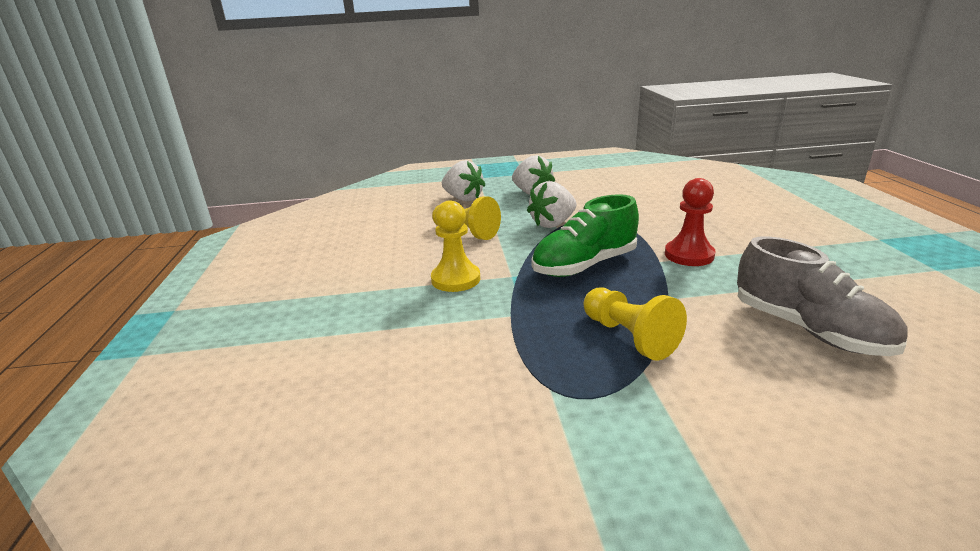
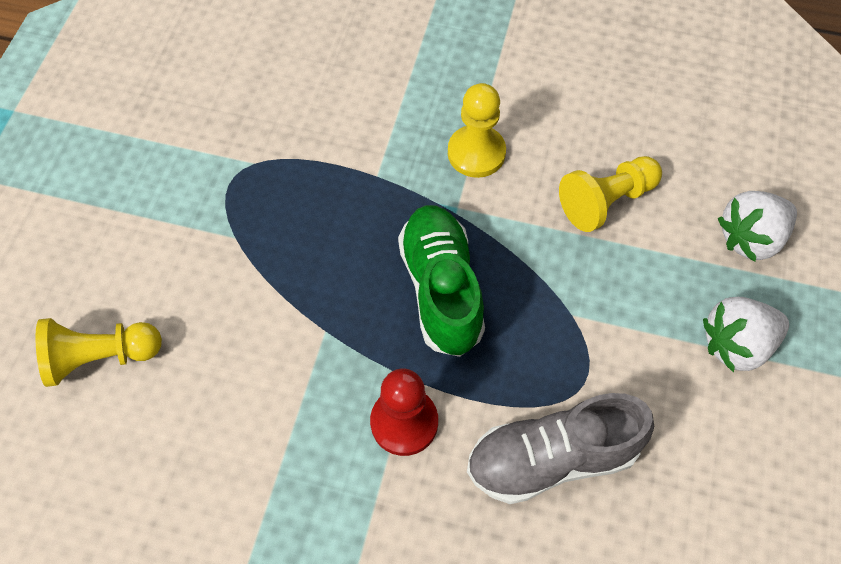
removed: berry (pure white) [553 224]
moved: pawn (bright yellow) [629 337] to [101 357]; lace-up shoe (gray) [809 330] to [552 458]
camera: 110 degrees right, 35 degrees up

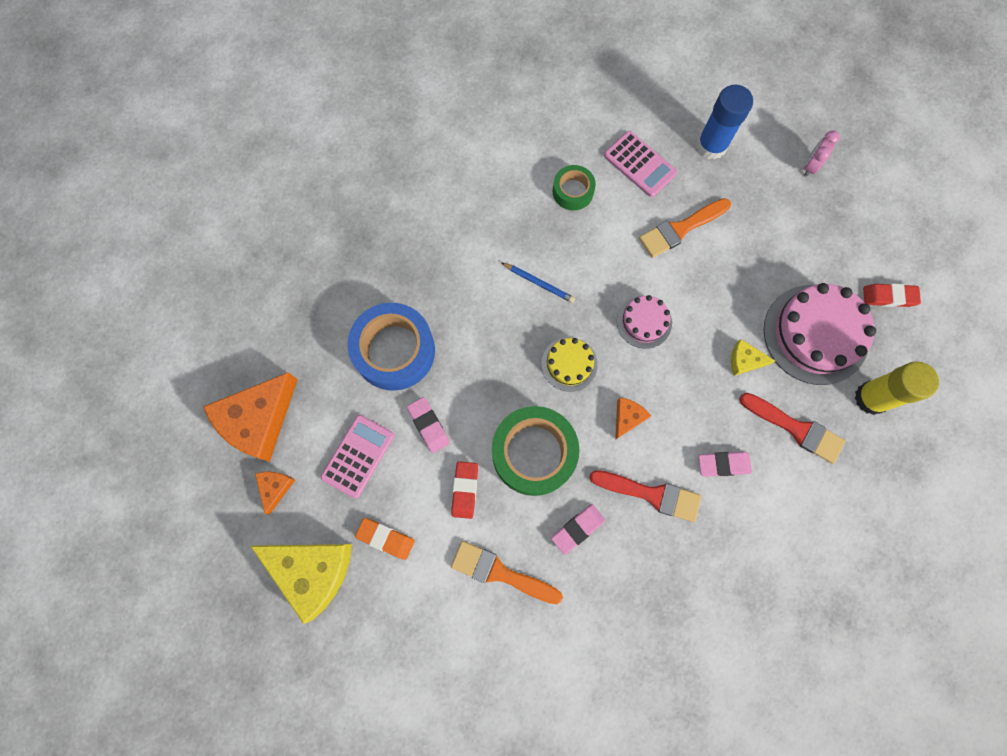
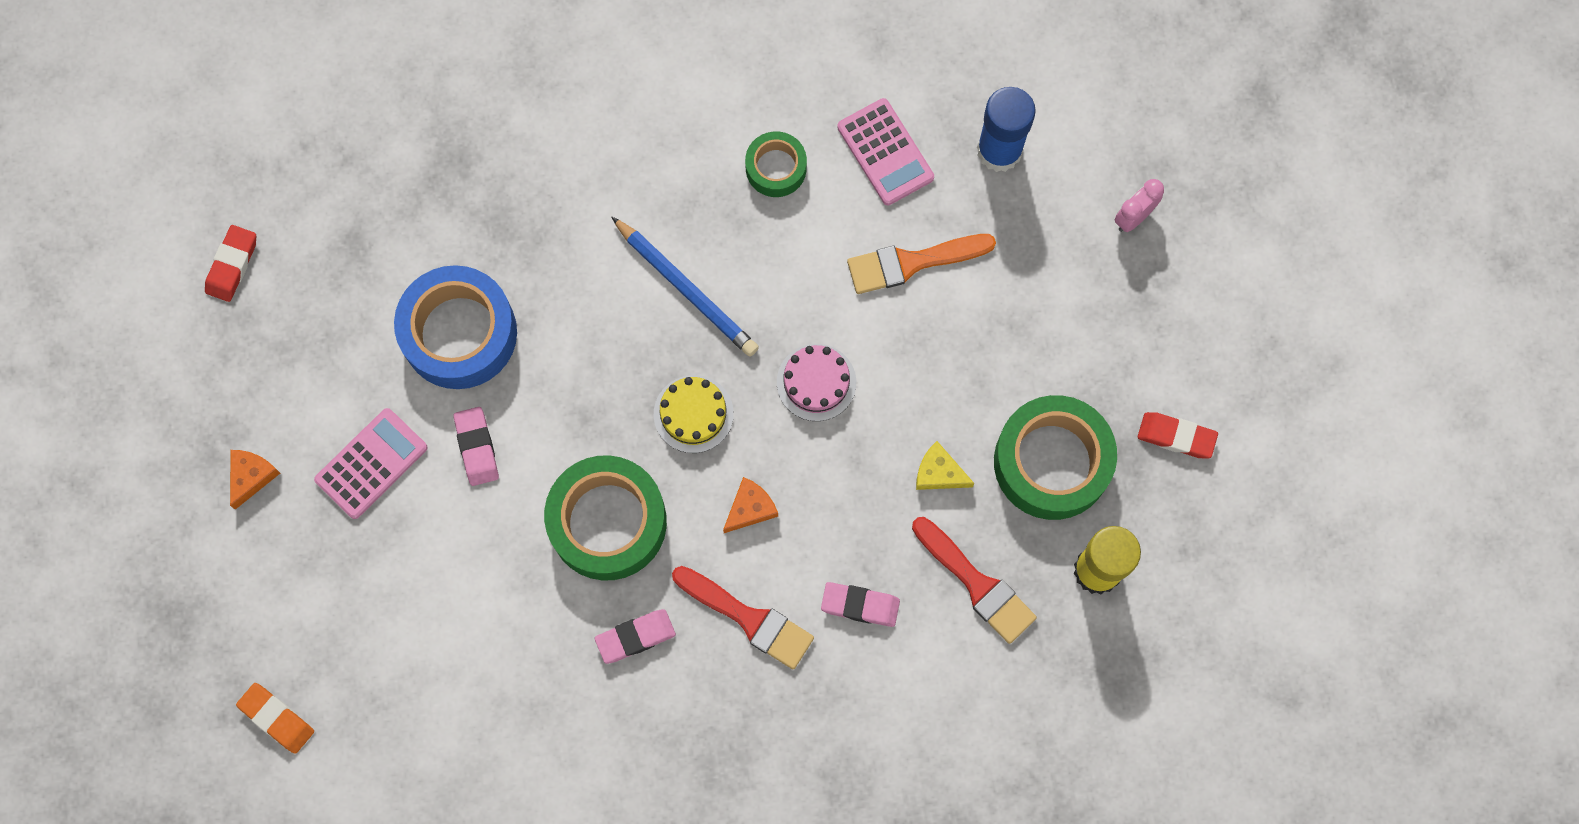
removed: cheese wedge (bright orange) [258 420]; cheese wedge (bright yellow) [312 571]; paint brush (bright orange) [500 572]
moved: eraser (bright orange) [385 538] to [277 718]; eraser (crimson) [465 490] to [232 265]
replaced: gateau (pink) [815 334] to tape (green) [1052 462]
resized: wooden pencil (royal blue) [539 283] = [686 290] x1.68
camera: 15 degrees right, 0 degrees up

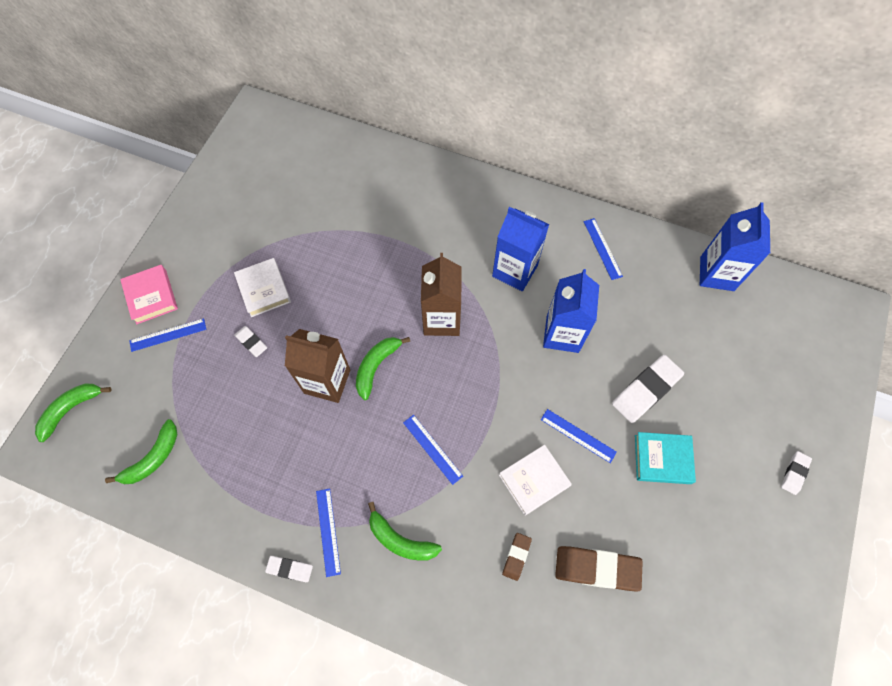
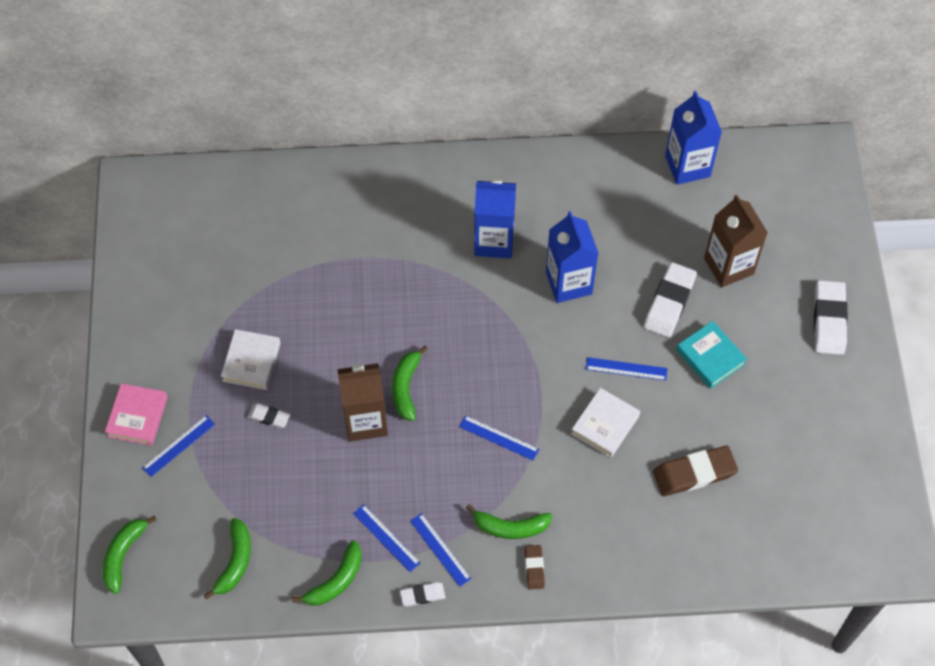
added: banana fruit (green) [336 581]
moved: milk carton (brown) [441 319] to [728 266]; eraser (brown) [516 556] to [534 568]; ruler (royal blue) [602 248] to [386 538]
turned: book (pink) [151 296] = [137 417] 60 degrees clockwise; book (pure white) [264 289] = [251 362] 60 degrees clockwise; book (turquoise) [662 459] = [710 357] 75 degrees clockwise
resized: eraser (pure white) [794 473] = [829 320] x1.88
camera: 25 degrees left, 5 degrees down

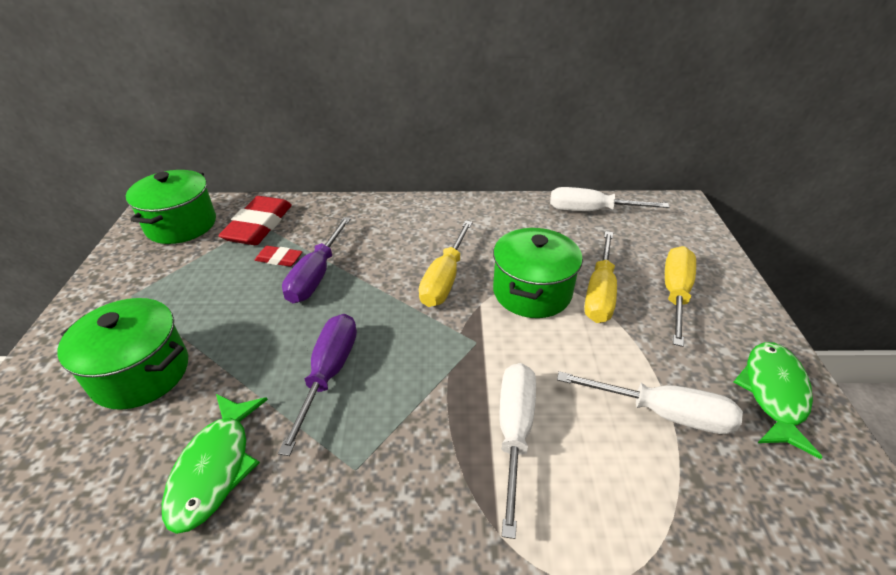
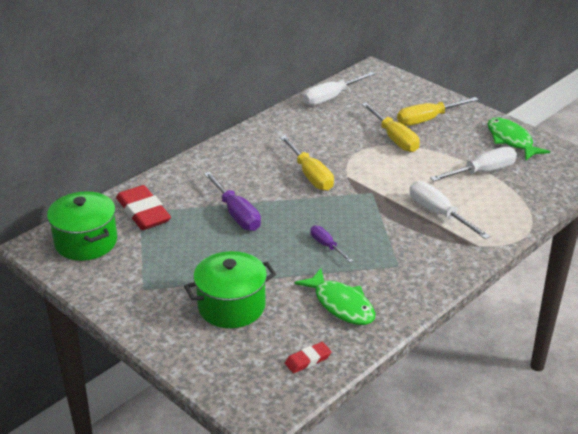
removed: pot (green) [532 292]
moved: eraser (crimson) [279 259] to [308 360]
turned: flat screwdriver (bright yellow) [675 293] = [427 120] 90 degrees counterclockwise
resized: flat screwdriver (royal purple) [329 373] = [326 245] x0.58
camera: 45 degrees left, 5 degrees down

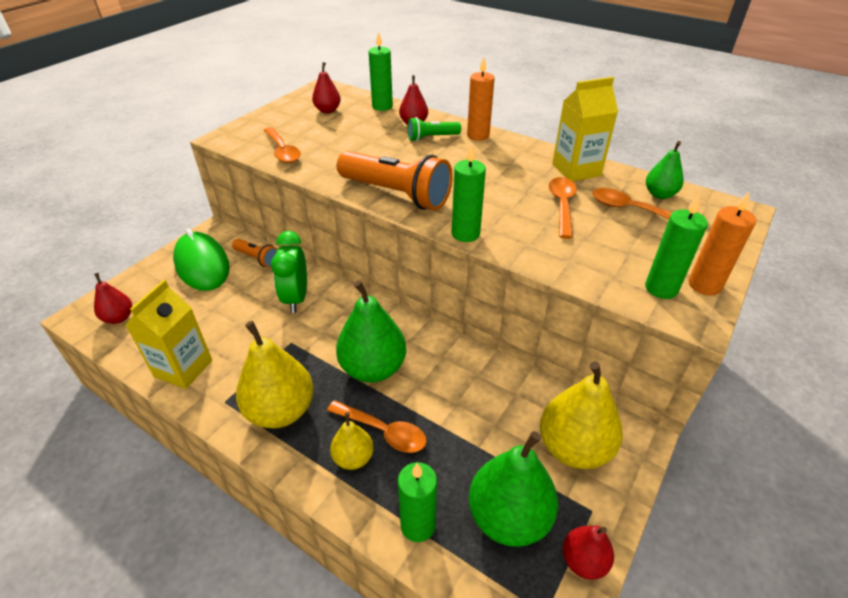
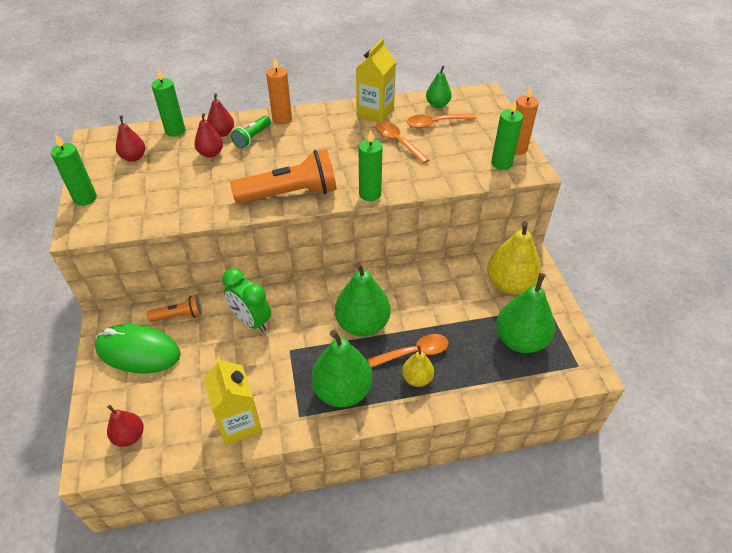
removed: spoon (bright orange) [282 151]
moved: candle (green) [418 525] to [85 198]; pear fruit (crimson) [583 561] to [211 153]
recoloured: pear fruit (bright yellow) [281 410] to pear fruit (green) [342 391]
camera: 45 degrees left, 5 degrees up

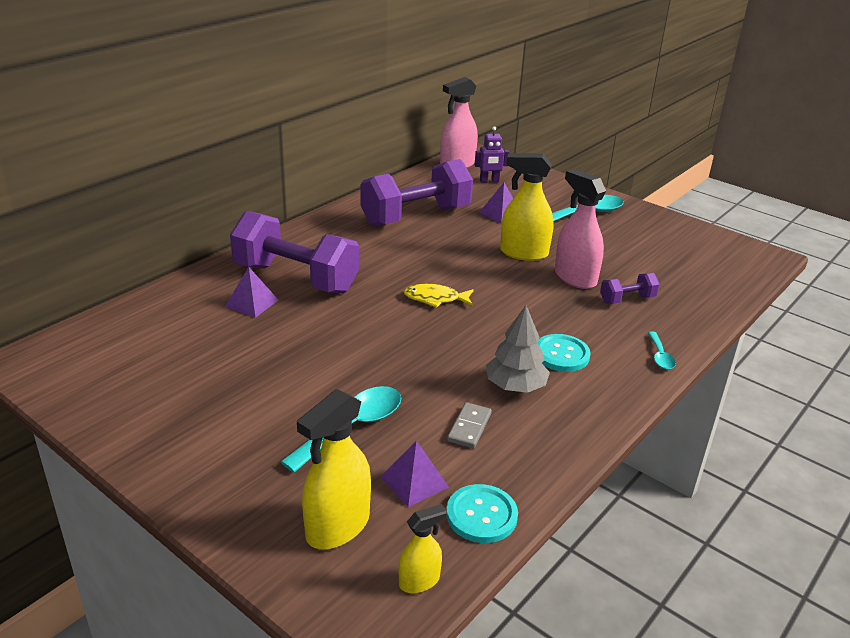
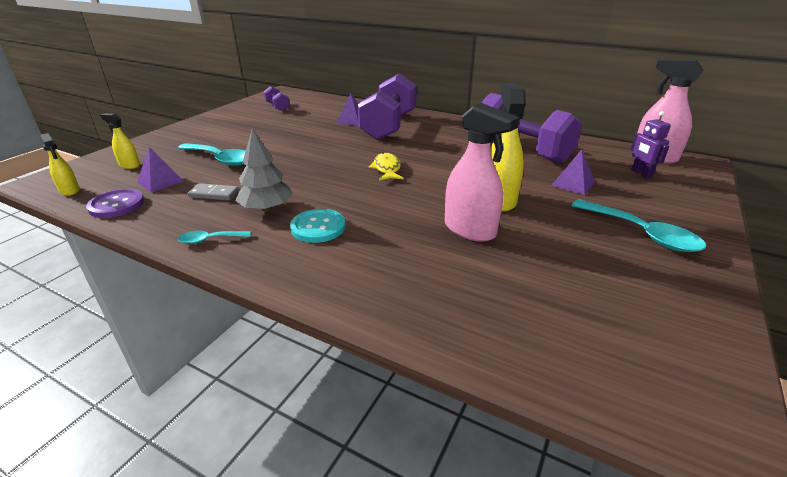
moved: dumbbell (royal purple) [627 299] to [277 107]; spoon (turquoise) [660 356] to [210 240]
recoloured: button (turquoise) [481 515] to button (royal purple) [116 205]
turned: sprayer (pink) [575 278] = [470 230] 90 degrees clockwise
resized: sprayer (bright yellow) [337 526] = [129 165] x0.54
camera: 80 degrees right, 0 degrees up

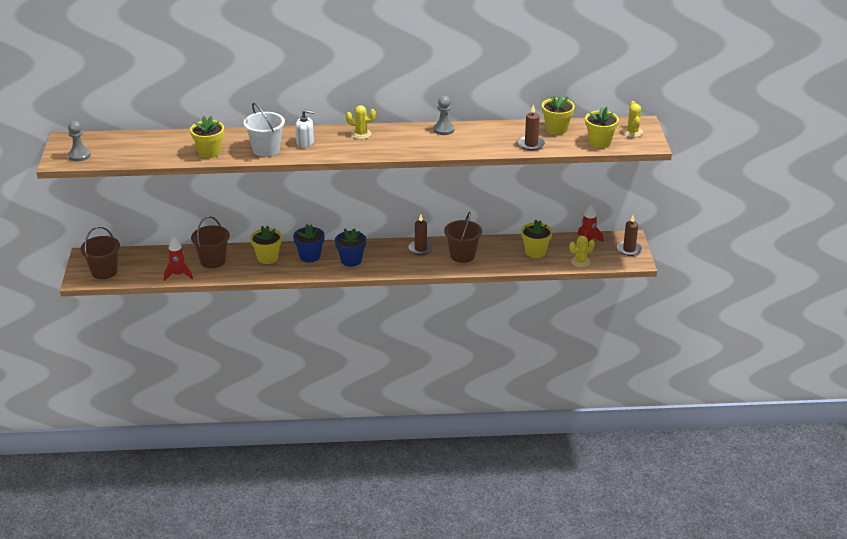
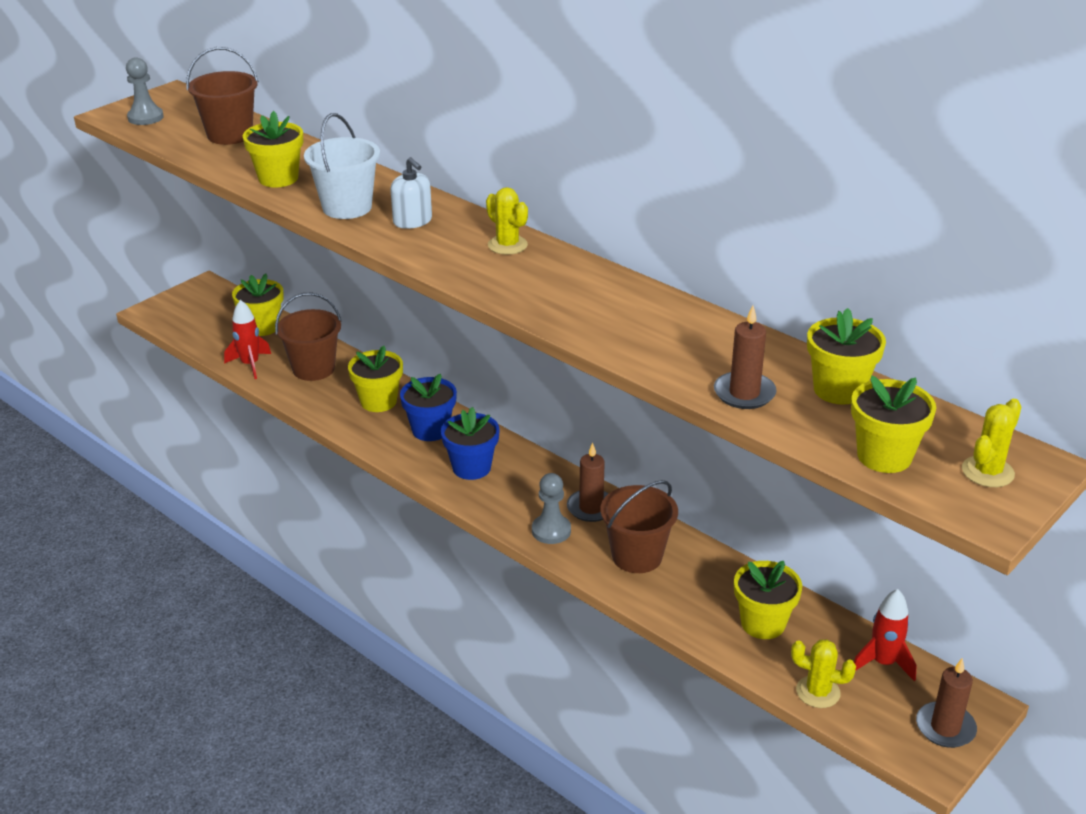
added: flower pot (bright yellow) [262 327]
moved: bucket (brown) [104 271] to [230 135]; pawn (gray) [443 130] to [551 531]
camera: 45 degrees right, 0 degrees up

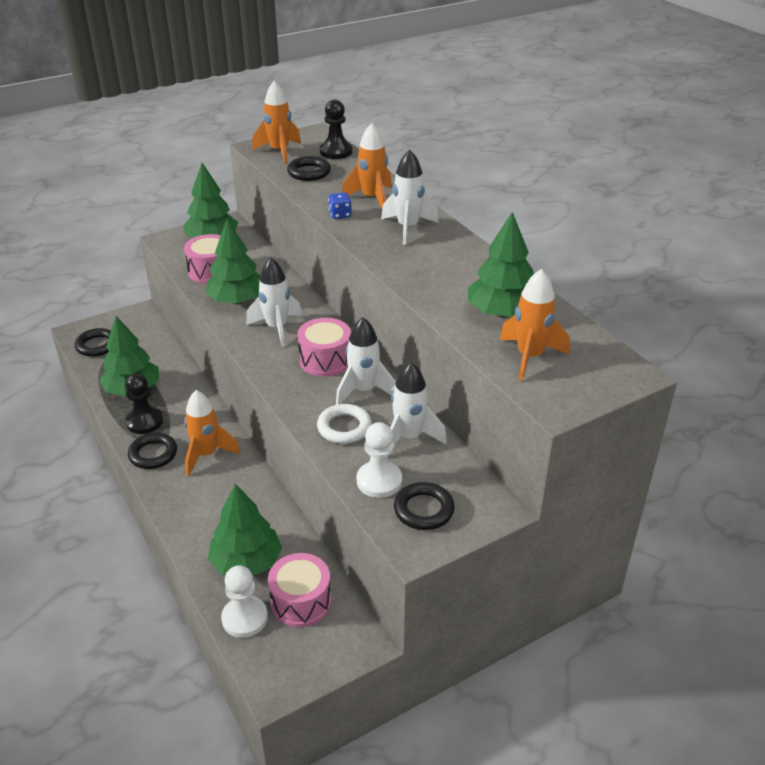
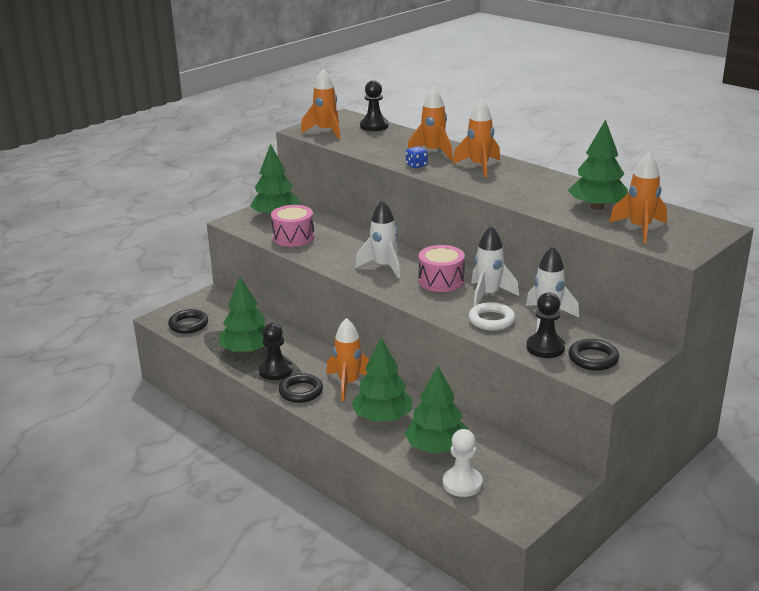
removed: snare drum (pink) [301 601]; ring (ebony) [309 172]
moved: tree (green) [237 300] to [382 417]
recoloured: pawn (pure white) [379 481] to pawn (ebony) [545 348]; rocket (pure white) [408 228] to rocket (bright orange) [479 167]
camera: 15 degrees left, 10 degrees down

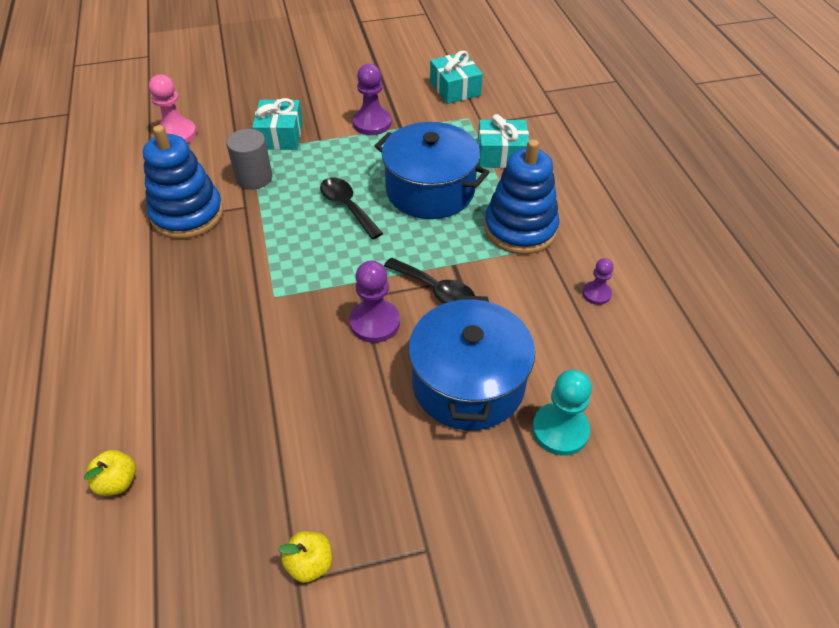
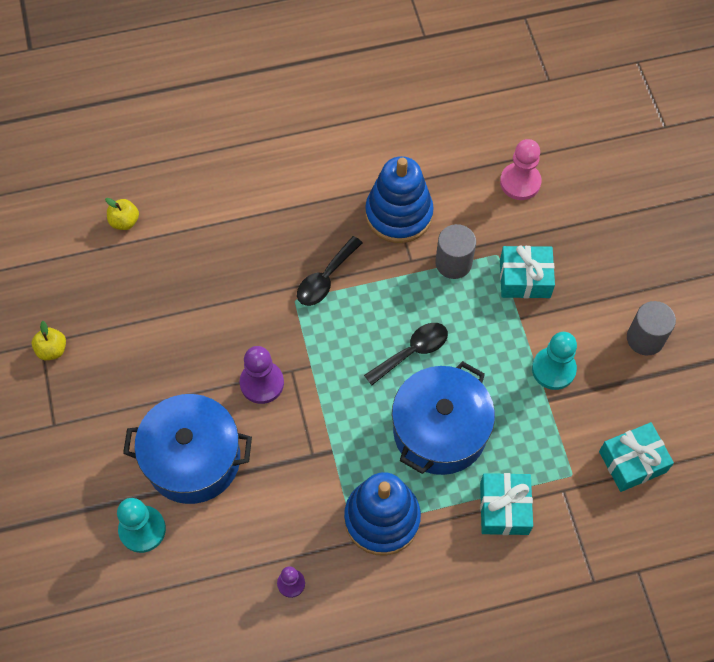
added: cylinder (gray) [645 338]
moved: spoon (ebony) [436 290] to [325 279]
recoloured: pawn (royal purple) [372 123] to pawn (turquoise) [553 369]
camera: 90 degrees right, 15 degrees up

